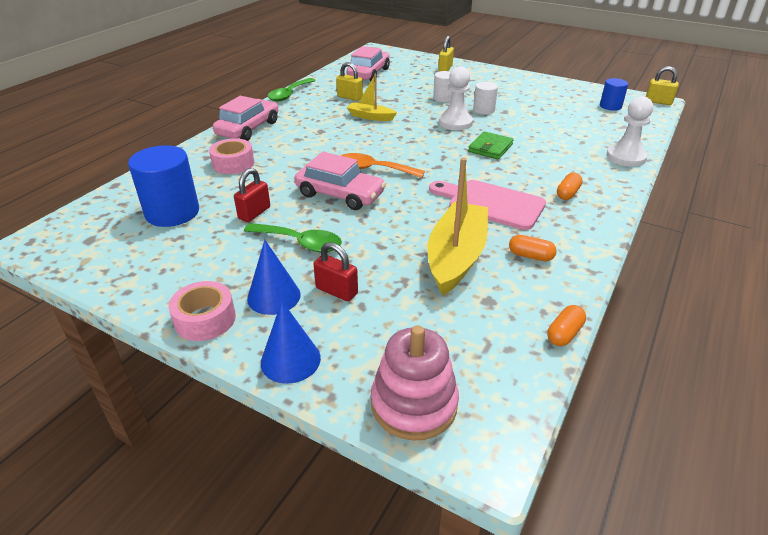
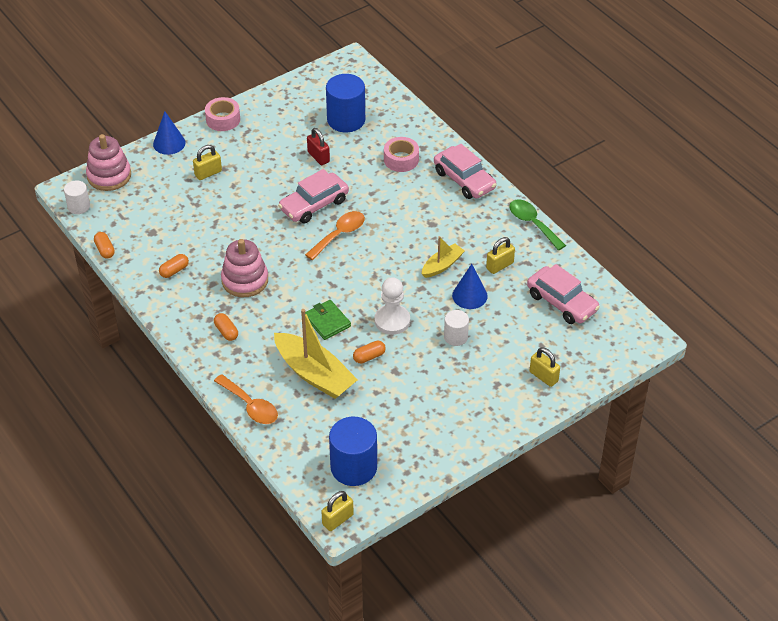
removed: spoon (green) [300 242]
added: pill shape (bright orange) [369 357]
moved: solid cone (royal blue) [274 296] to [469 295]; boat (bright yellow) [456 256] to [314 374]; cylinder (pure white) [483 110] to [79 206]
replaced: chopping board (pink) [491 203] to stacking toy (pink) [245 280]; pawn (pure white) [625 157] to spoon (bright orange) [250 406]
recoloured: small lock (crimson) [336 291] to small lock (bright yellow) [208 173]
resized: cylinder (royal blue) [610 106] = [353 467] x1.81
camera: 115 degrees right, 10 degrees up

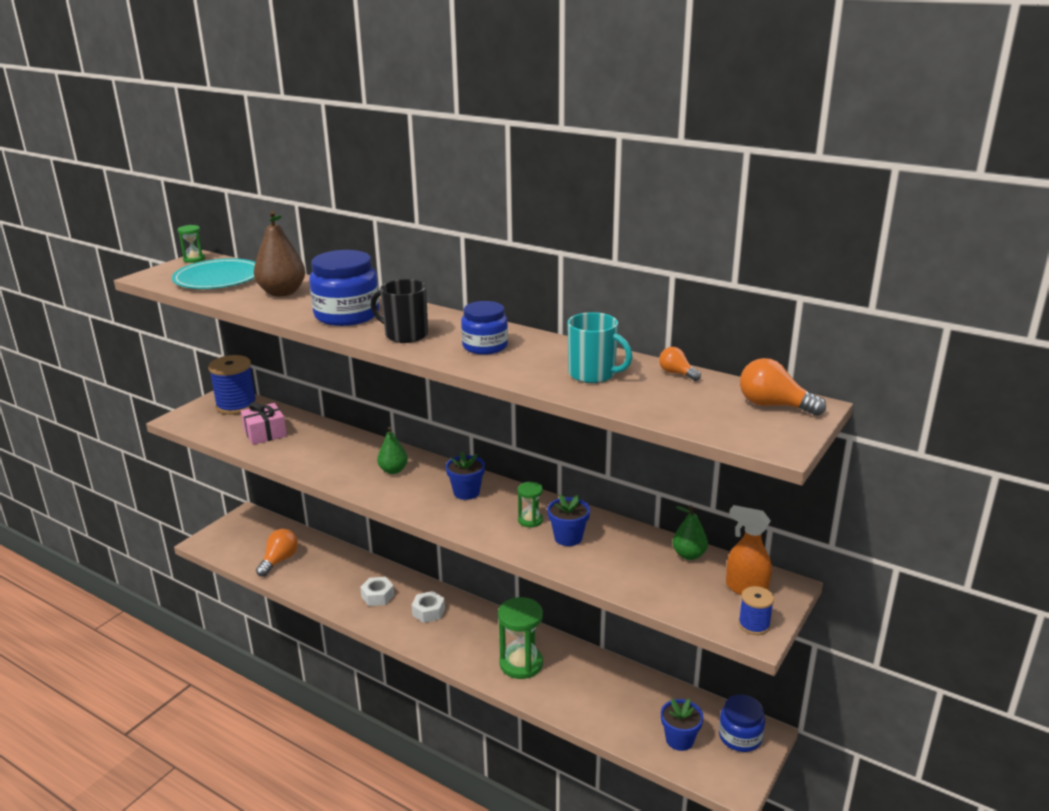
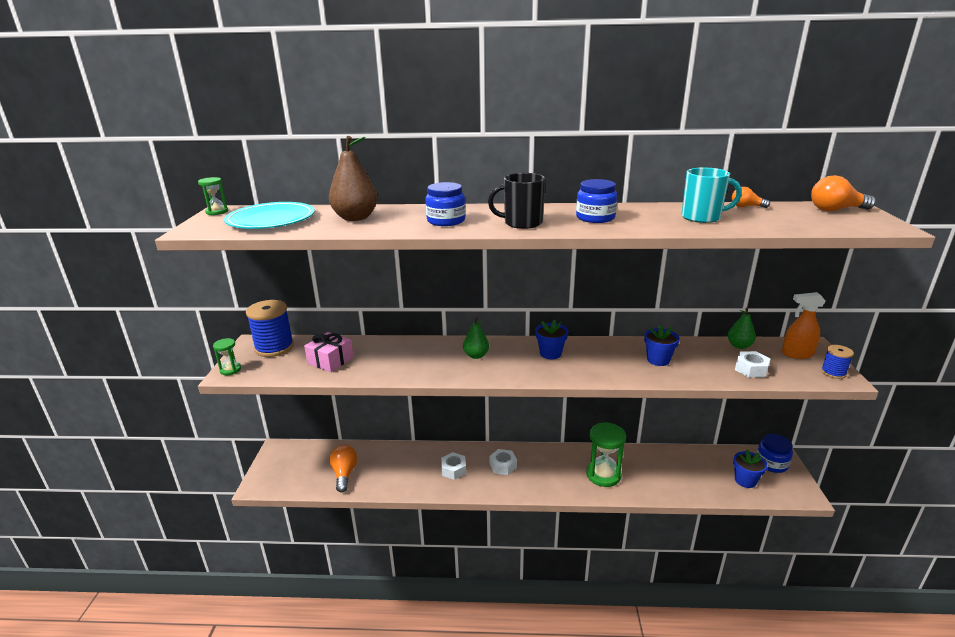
added: nut (pure white) [751 369]
moved: sand timer (green) [530 520] to [230 370]
resized: preserve jar (royal blue) [347 315] = [446 221] x0.65
camera: 30 degrees left, 0 degrees up

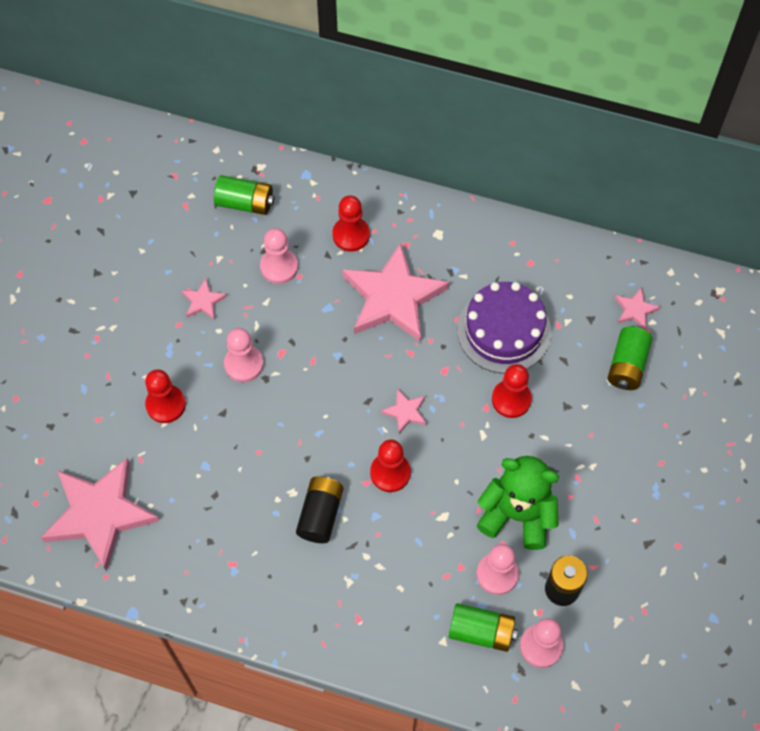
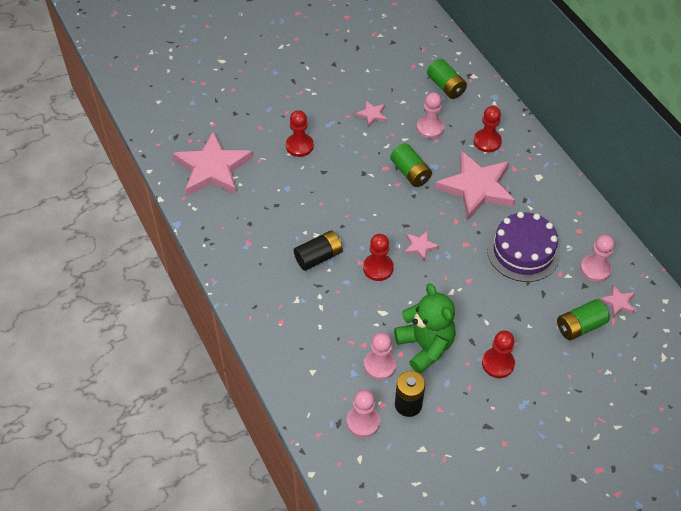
moved: pawn (pink) [244 364] to [595 269]; power cell (green) [481 631] to [410 172]; pawn (crimson) [511 399] to [498 363]
camera: 45 degrees right, 10 degrees down

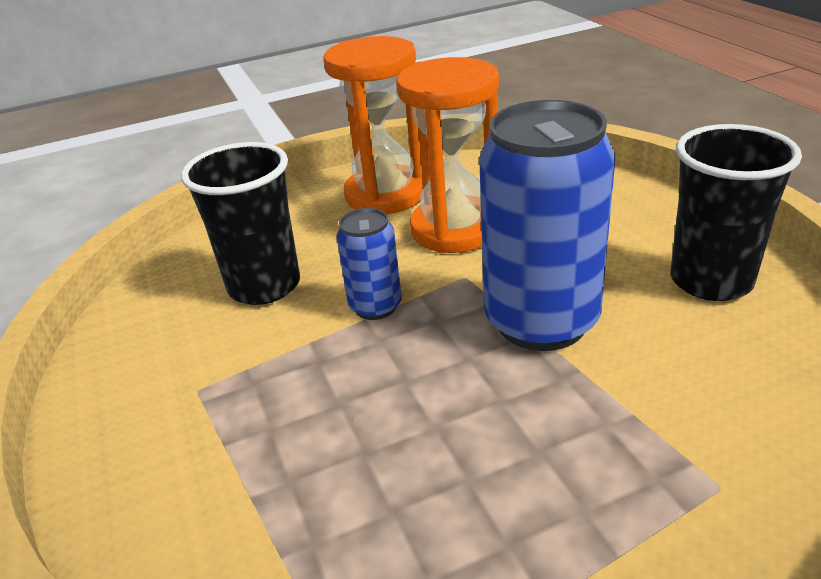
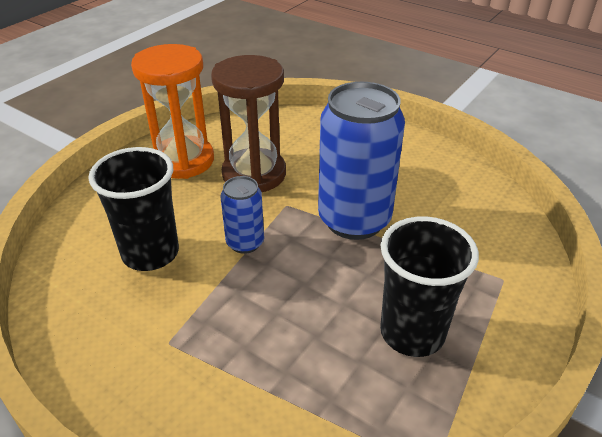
moved: beaker (ebony) [711 281] to [412 333]
recoloured: sand timer (bright orange) [455 229] to sand timer (brown) [254 174]
camera: 35 degrees left, 5 degrees up

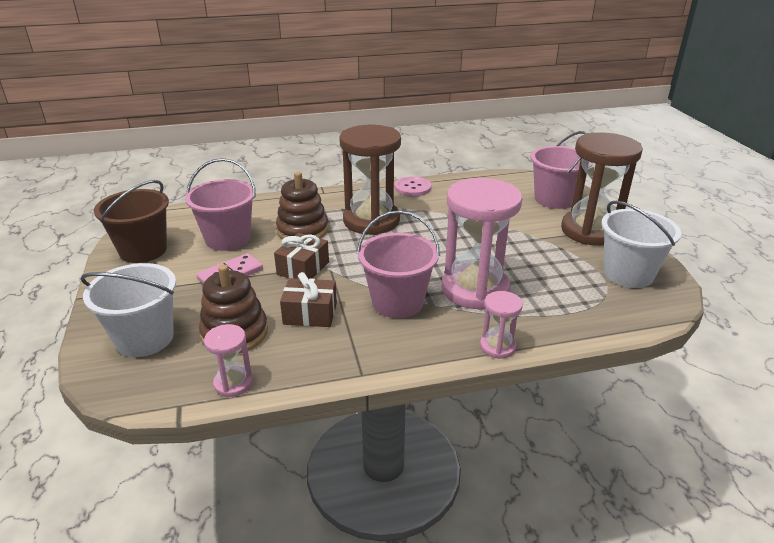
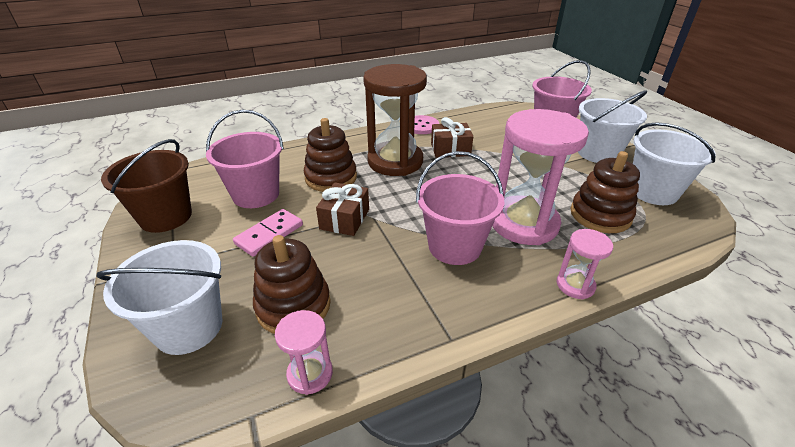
added: stacking toy (brown) [600 215]
moved: gift (brown) [310 314] to [450 149]
replaced: sand timer (brown) [590 231] to bucket (pure white) [598 153]
camera: 10 degrees left, 5 degrees up

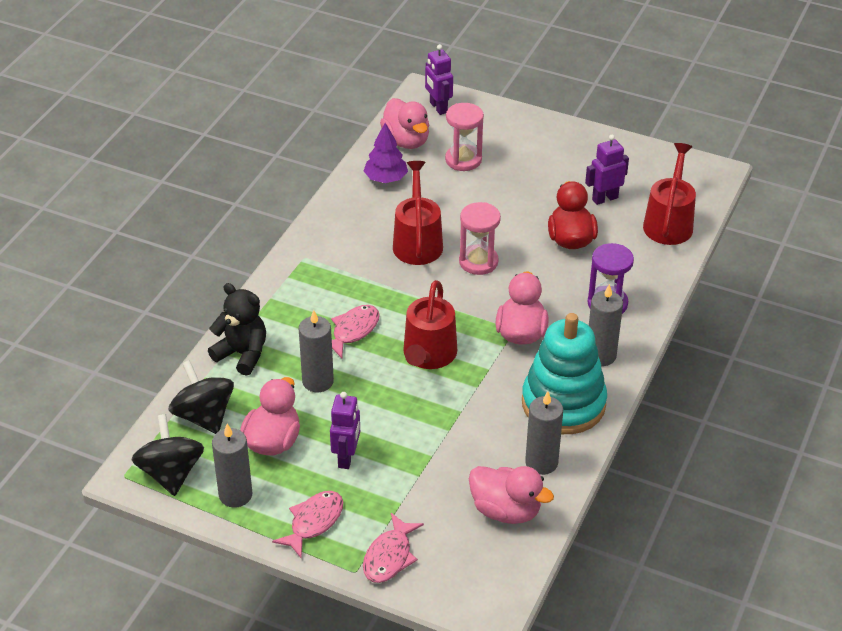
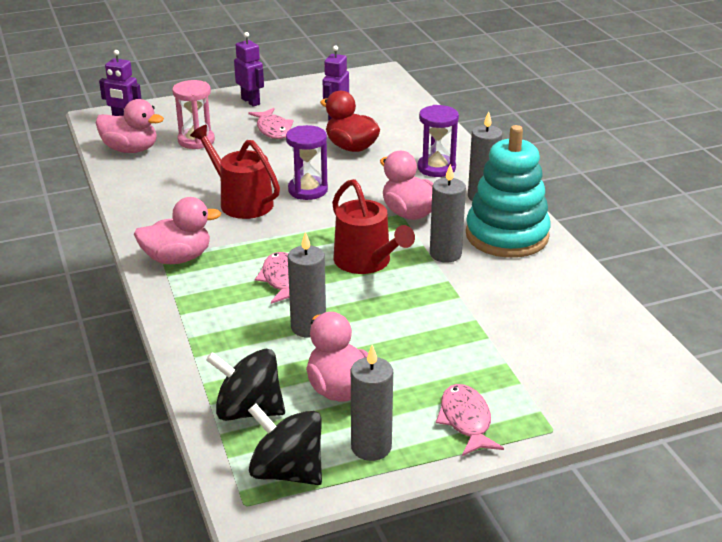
removed: teddy bear (ebony) [242 354]; tree (royal purple) [386 179]; watering pot (crimson) [669 223]
moved: robot (royal purple) [346 457] to [251 101]; toy fish (pink) [389 556] to [273 129]; toy duck (pink) [506 510] to [177 258]; candle (gray) [541 462] to [445 254]
recoloured: sand timer (pink) [478 262] to sand timer (royal purple) [308 190]
camera: 45 degrees left, 10 degrees down

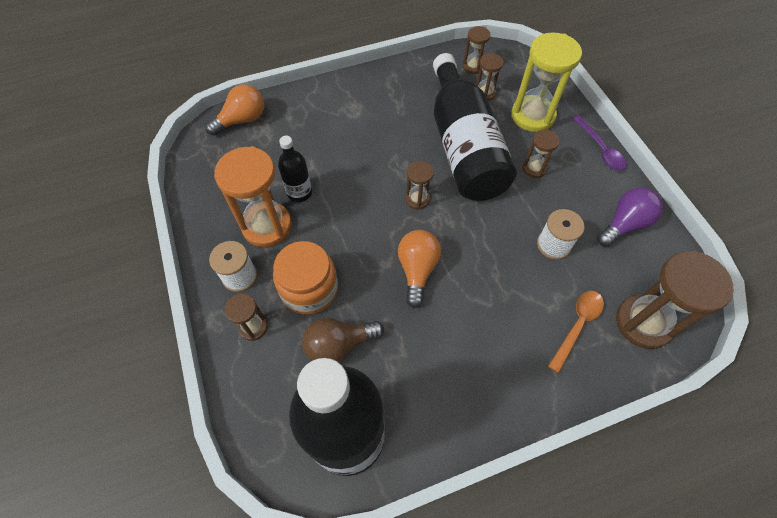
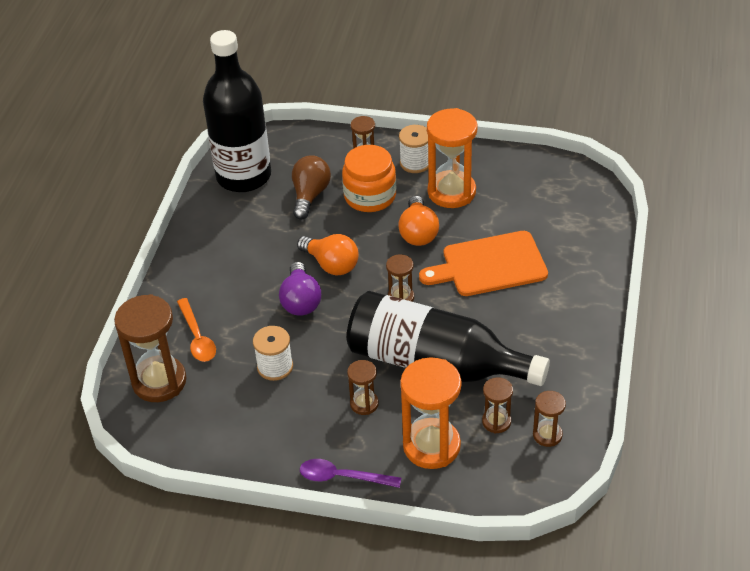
removed: flask (ebony) [299 193]
added: chopping board (bright orange) [489 265]
moved: light bulb (bright orange) [242 120] to [418 232]; light bulb (royal purple) [624 224] to [301 301]
recoloured: sand timer (bright yellow) [532 116] to sand timer (bright orange) [431 446]
camera: 125 degrees right, 15 degrees down

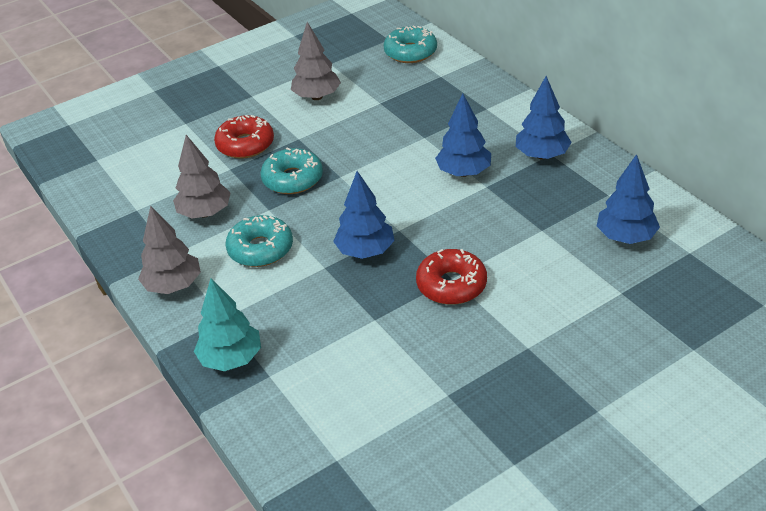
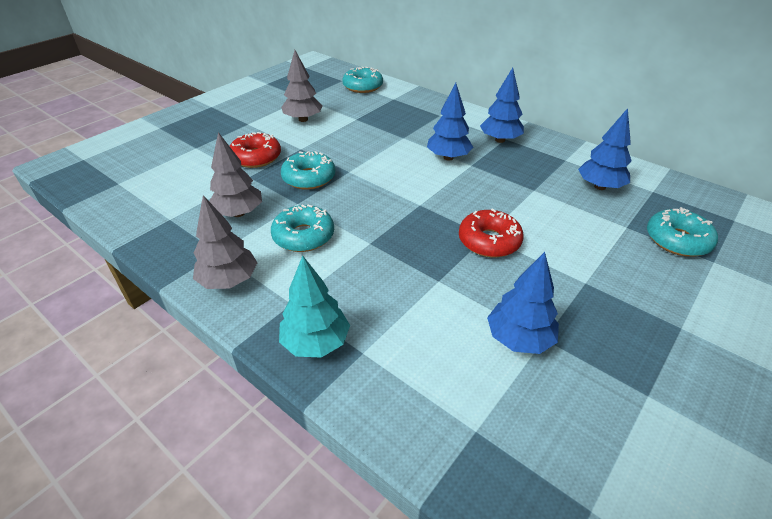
added: doughnut (turquoise) [677 240]
moved: tree (royal blue) [365 251] to [519 339]
camera: 20 degrees left, 0 degrees up

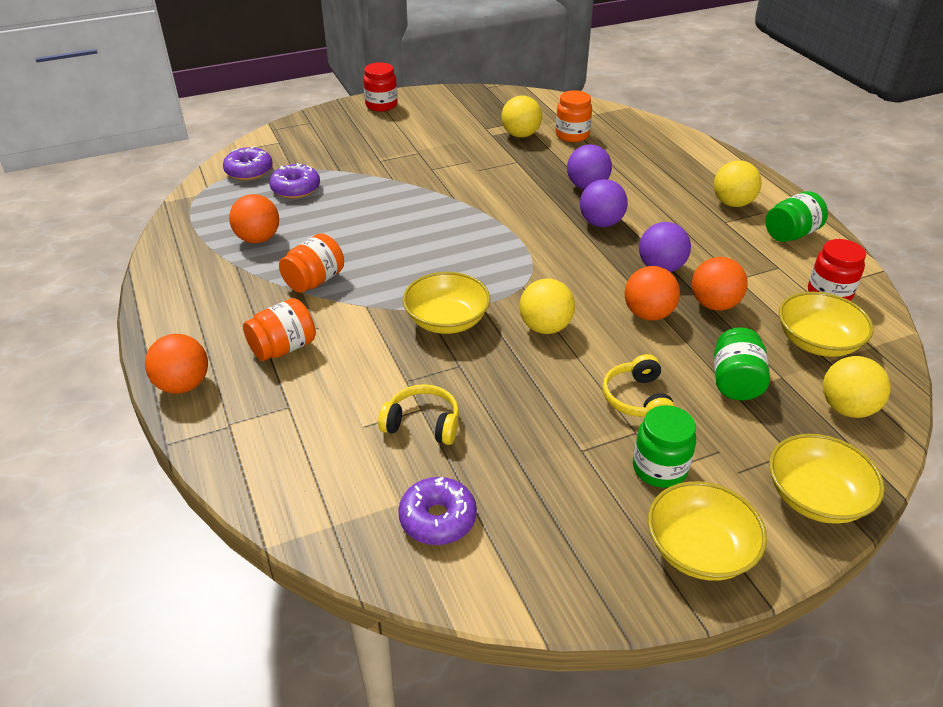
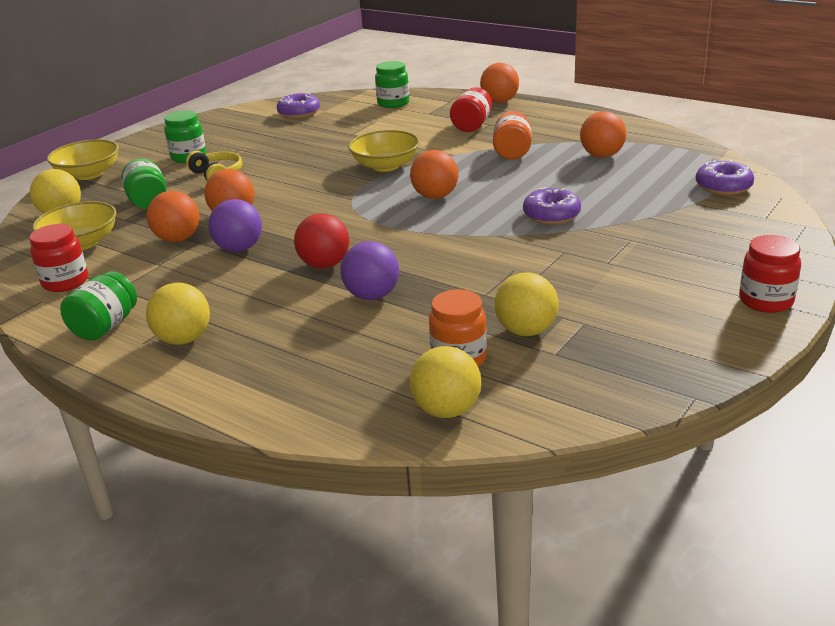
removed: over-ear headphones (bright yellow) [422 424]; serving bowl (bright yellow) [699 549]
added: preserve jar (green) [393 103]; ball (bright orange) [435 196]
moved: doughnut (royal purple) [296 189] to [551 215]; ball (bright yellow) [545 327] to [447 410]
recoloured: preserve jar (bright orange) [283 348] to preserve jar (crimson) [472 125]; ball (royal purple) [601 223] to ball (crimson) [324 265]
camera: 150 degrees right, 10 degrees down

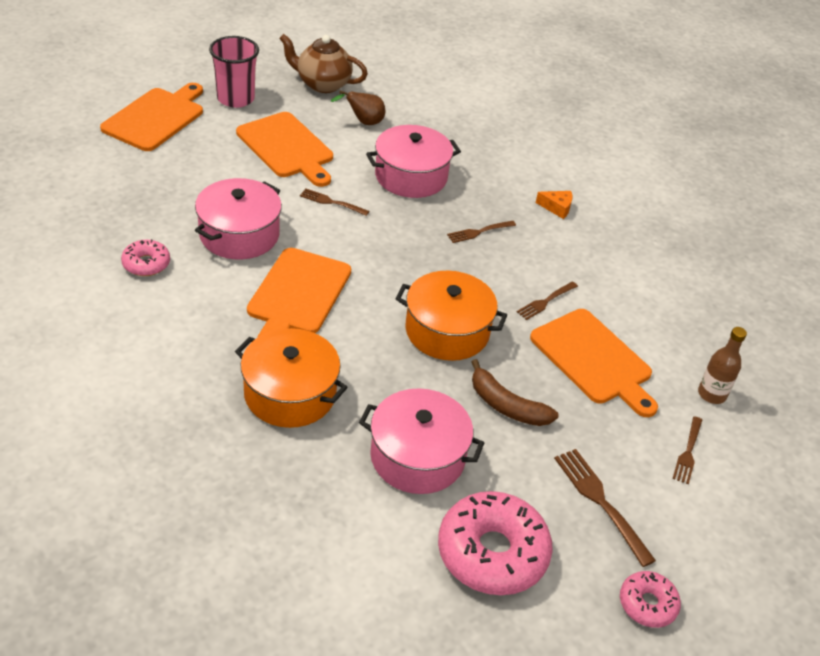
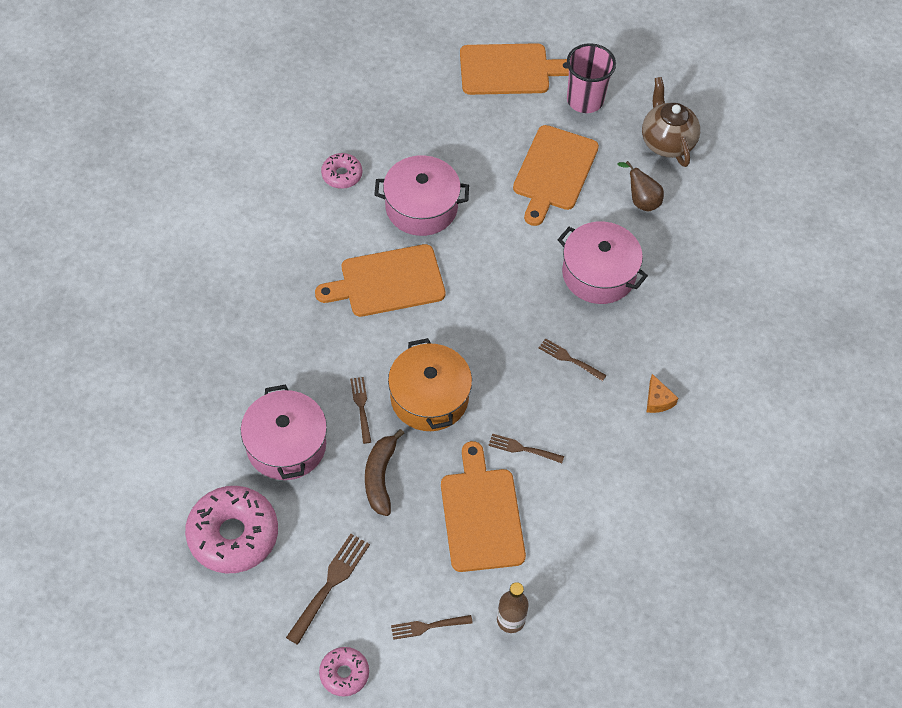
removed: pot (bright orange) [290 394]
moved: fork (brown) [331 202] to [361 407]; doughnut (pink) [647 604] to [344 674]
turned: chopping board (bright orange) [594 359] = [481 515] 150 degrees clockwise
camera: 60 degrees right, 15 degrees up

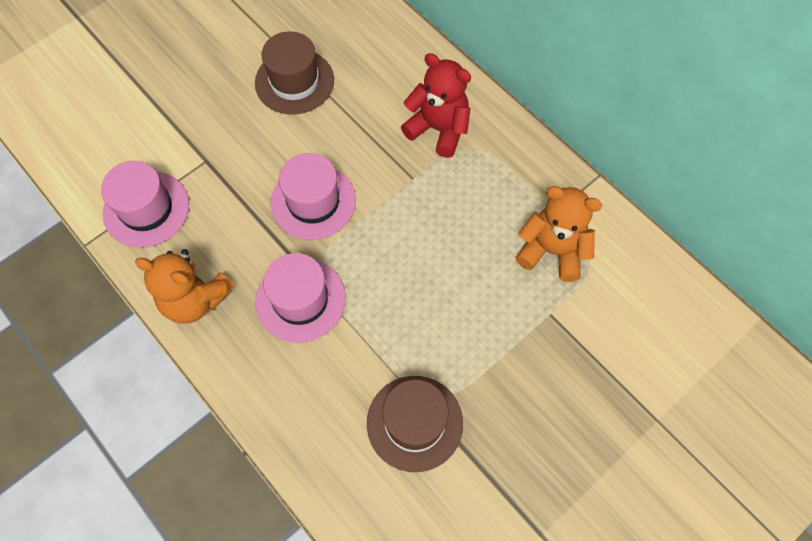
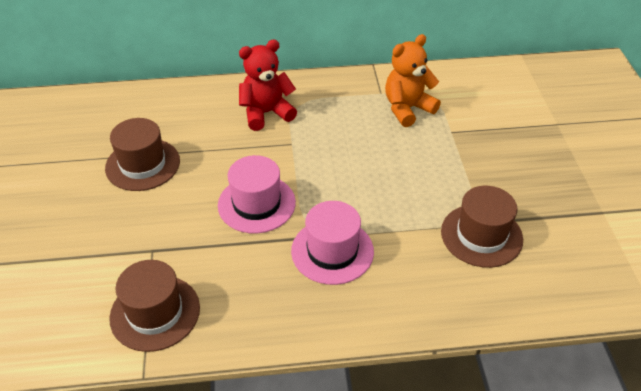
removed: teddy bear (bright orange) [195 299]
recoloured: top hat (pink) [146 209] to top hat (brown) [155 312]
camera: 55 degrees left, 20 degrees down

